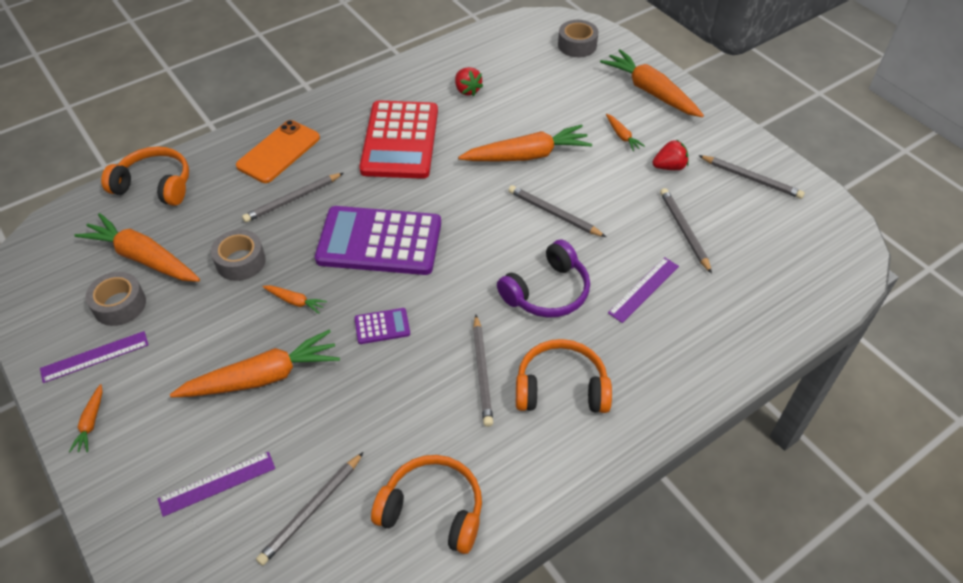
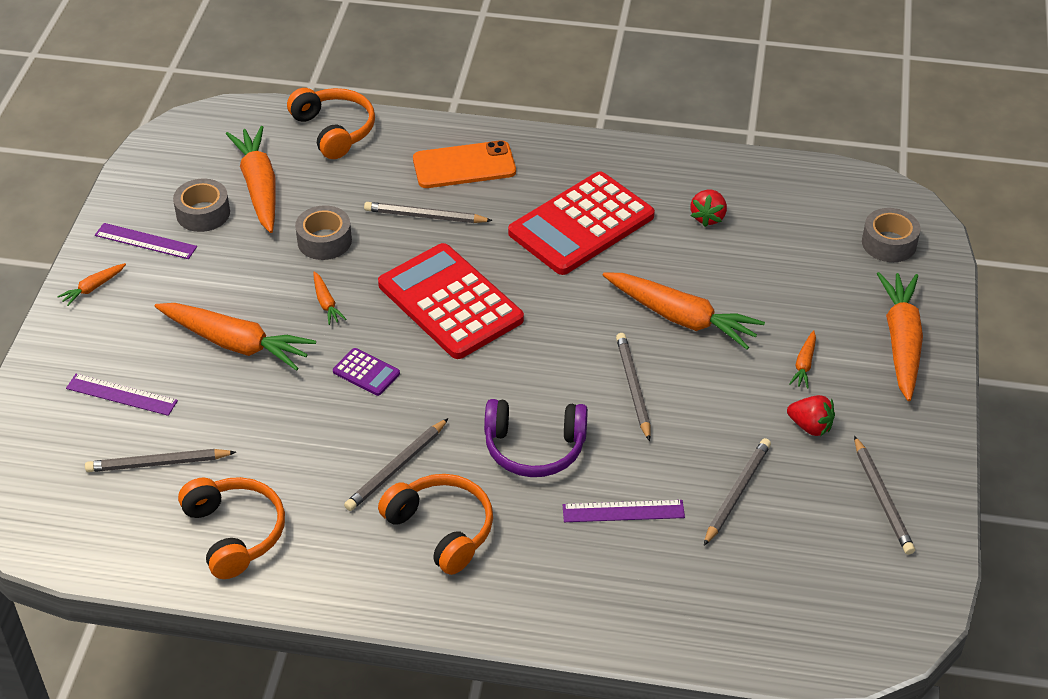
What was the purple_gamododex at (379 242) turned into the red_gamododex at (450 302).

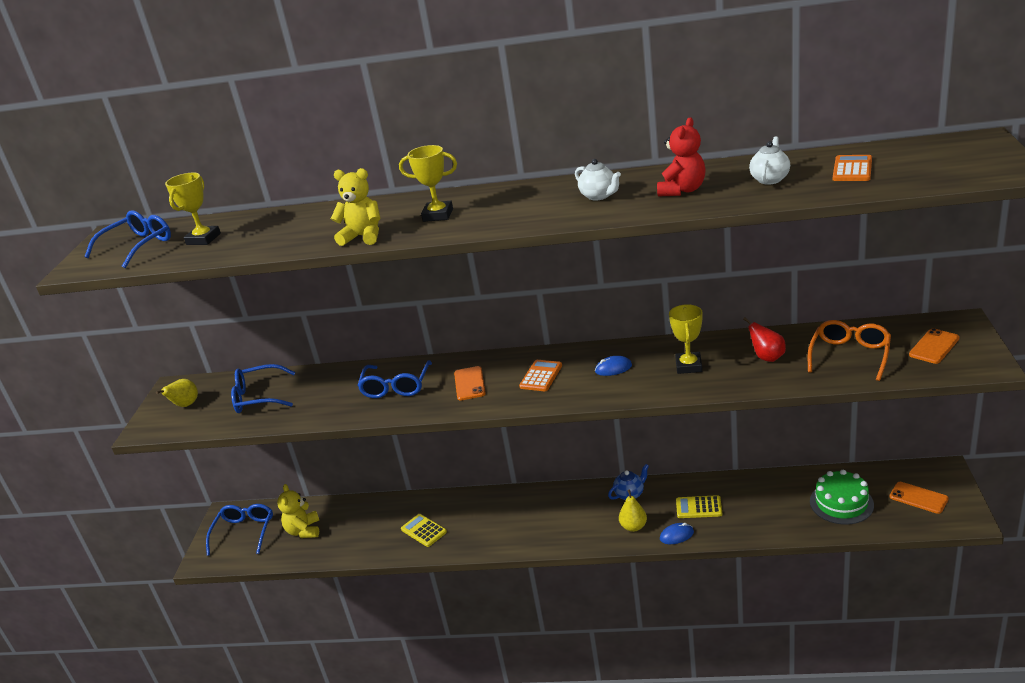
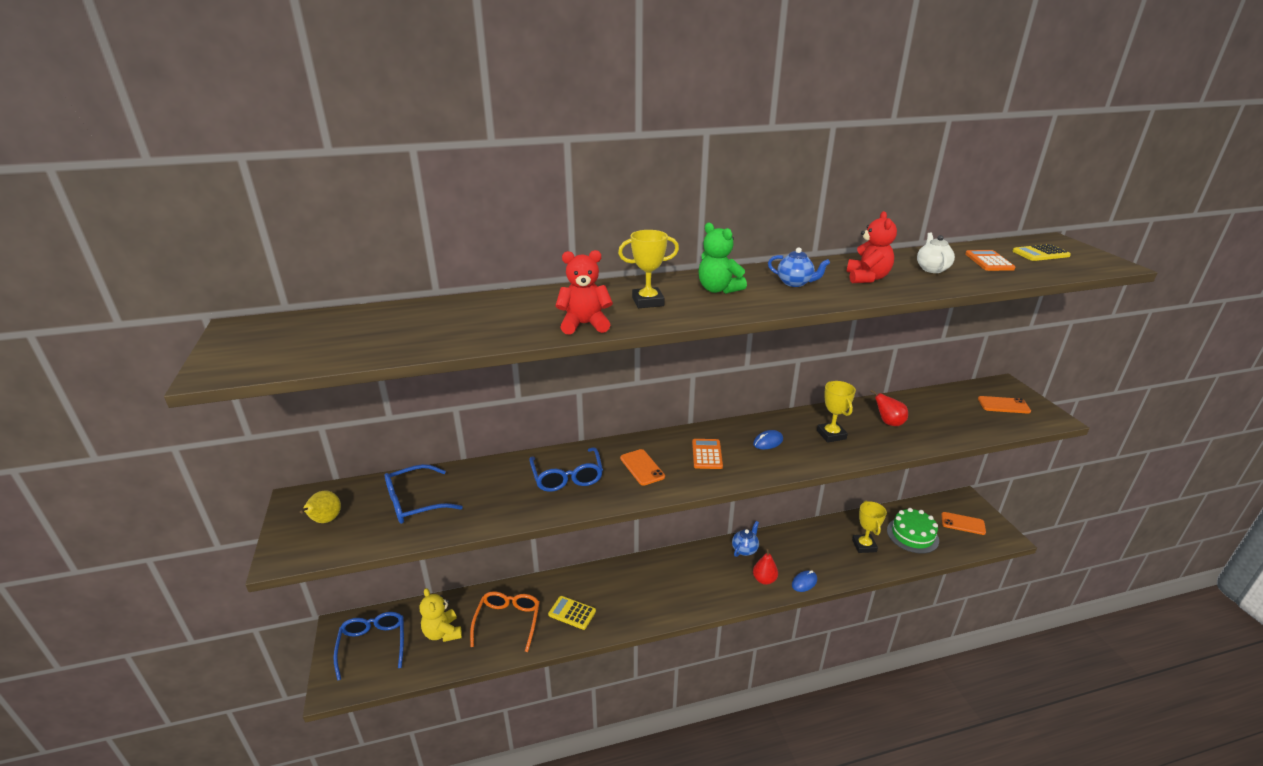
The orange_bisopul ended up elsewhere, having gone from (850 355) to (508 622).
What was the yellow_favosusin at (363 237) turned into the red_favosusin at (584 324).
The second view gained the green_favosusin at (718 289).
What was the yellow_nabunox at (633 527) turned into the red_nabunox at (764 579).
What was the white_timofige at (599 196) turned into the blue_timofige at (795 283).
The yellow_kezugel ended up elsewhere, having gone from (203 239) to (864 546).
The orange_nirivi at (934 346) ended up facing another way, 75 degrees clockwise from before.
The yellow_gamododex ended up elsewhere, having gone from (698 507) to (1040 254).
The second view lost the blue_bisopul at (138 246).

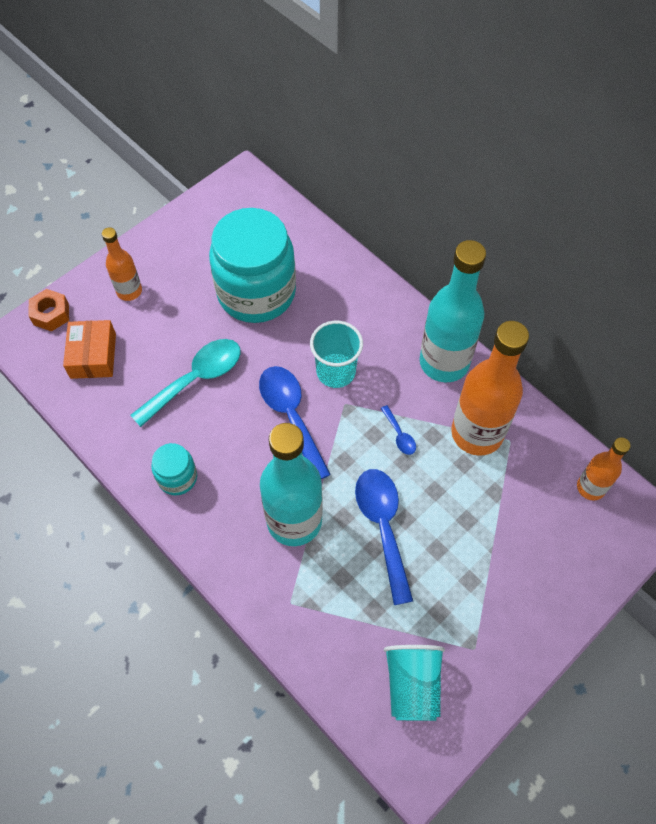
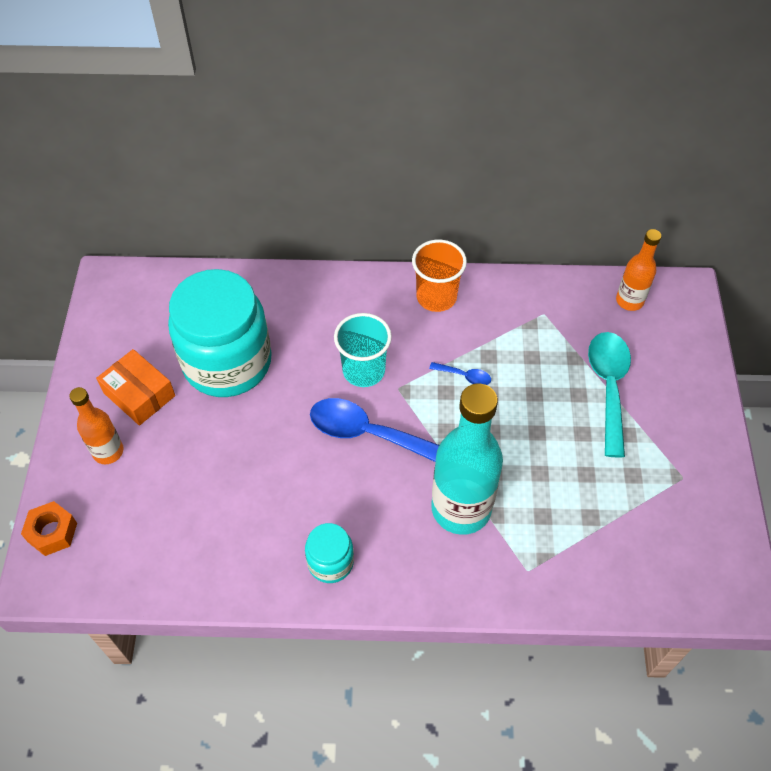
The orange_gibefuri ended up elsewhere, having gone from (93 356) to (139 394).
Where the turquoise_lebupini stood at (444 362), the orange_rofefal came to stand at (436 297).
The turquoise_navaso ended up elsewhere, having gone from (195 379) to (608 387).
The second view lost the blue_navaso at (383 527).
The second view lost the turquoise_rofefal at (412 685).
The second view lost the orange_lebupini at (477 433).

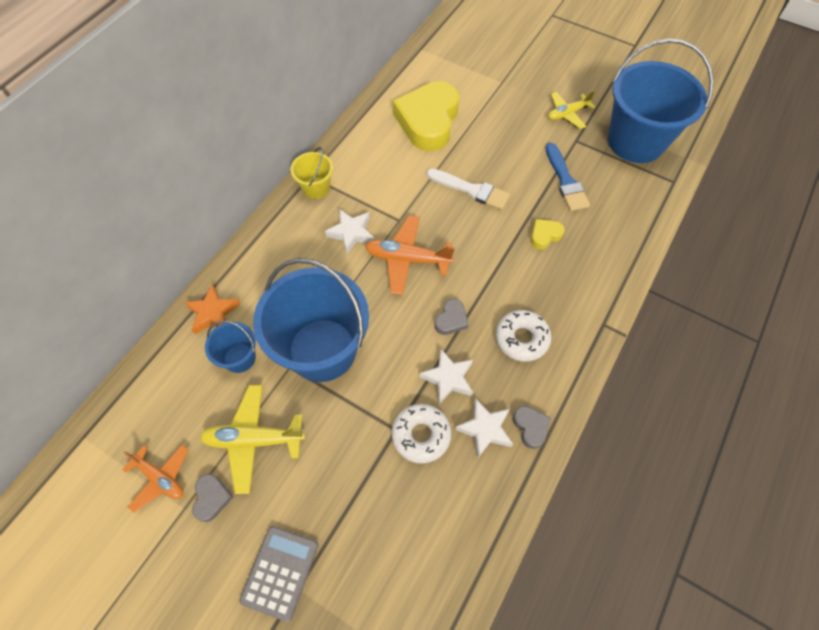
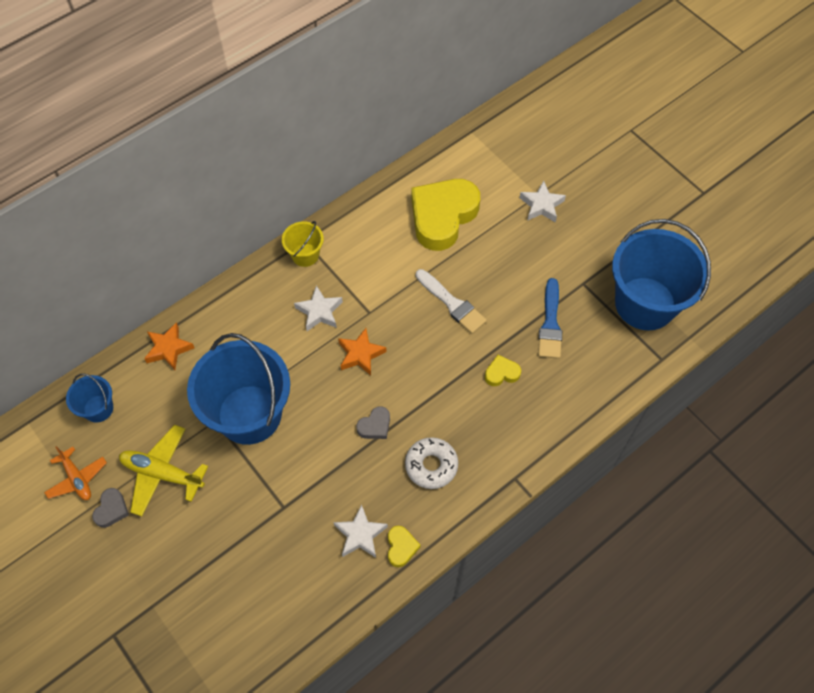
The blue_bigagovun ended up elsewhere, having gone from (239 358) to (98 408).
Where the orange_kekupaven stood at (407 259), the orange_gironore came to stand at (360 354).
What was the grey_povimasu at (530 427) turned into the yellow_povimasu at (401 547).
The white_gironore ended up elsewhere, having gone from (448 378) to (541 205).
The second view lost the grey_gamododex at (280 572).
The second view lost the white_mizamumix at (421 435).
The second view lost the yellow_kekupaven at (567 114).

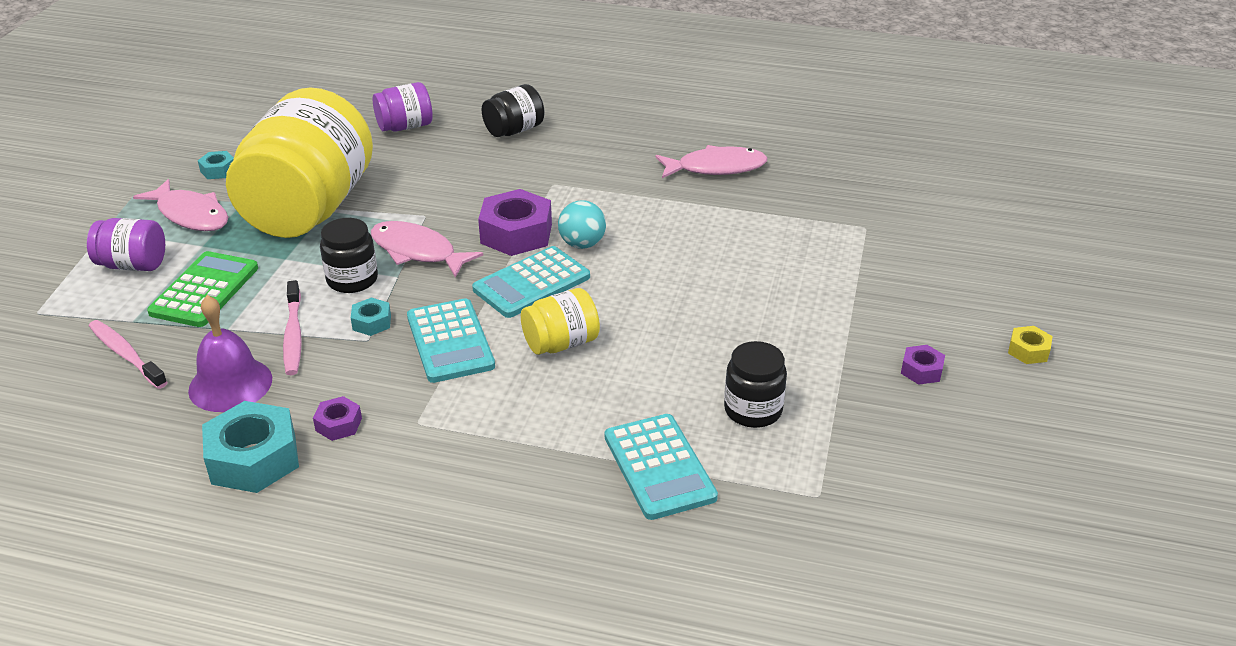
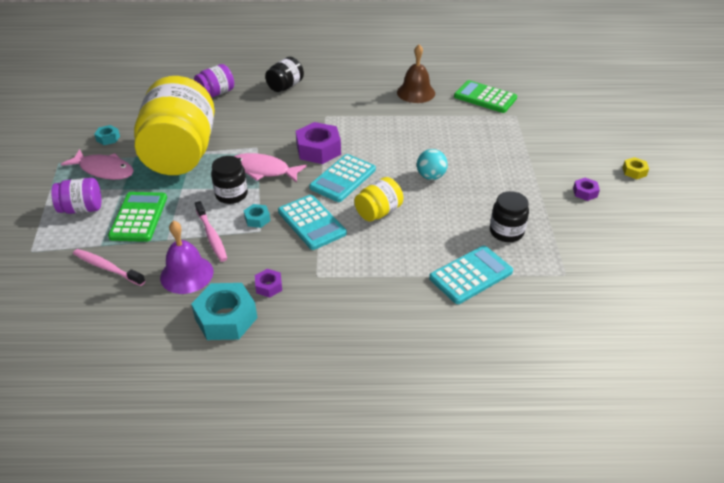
Where the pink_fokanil stood at (716 168), the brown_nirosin came to stand at (416 92).
The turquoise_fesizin ended up elsewhere, having gone from (582 244) to (431 176).
The turquoise_gamododex at (659 467) ended up facing another way, 90 degrees counterclockwise from before.
The second view gained the green_gamododex at (485 97).

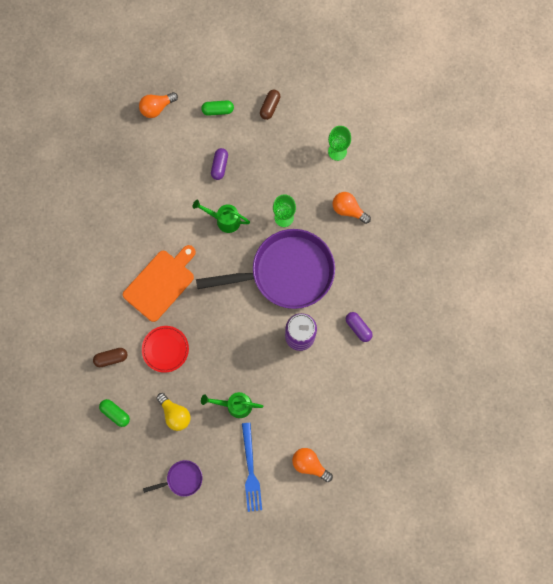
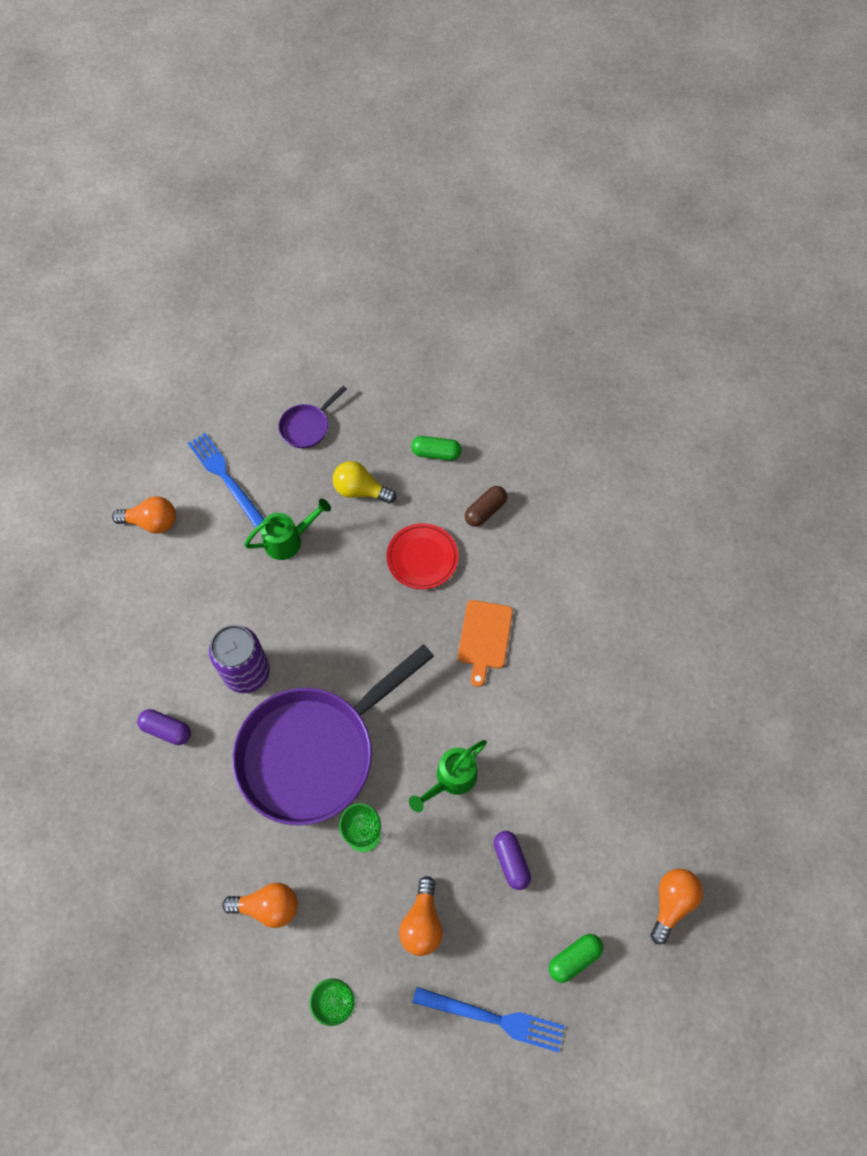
The second view gained the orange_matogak at (422 923).
The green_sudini at (224 220) ended up facing another way, 150 degrees clockwise from before.
Where the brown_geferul stood at (270 107), the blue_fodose came to stand at (494 1018).
The size of the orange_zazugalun at (161 283) changed by a factor of 0.66.

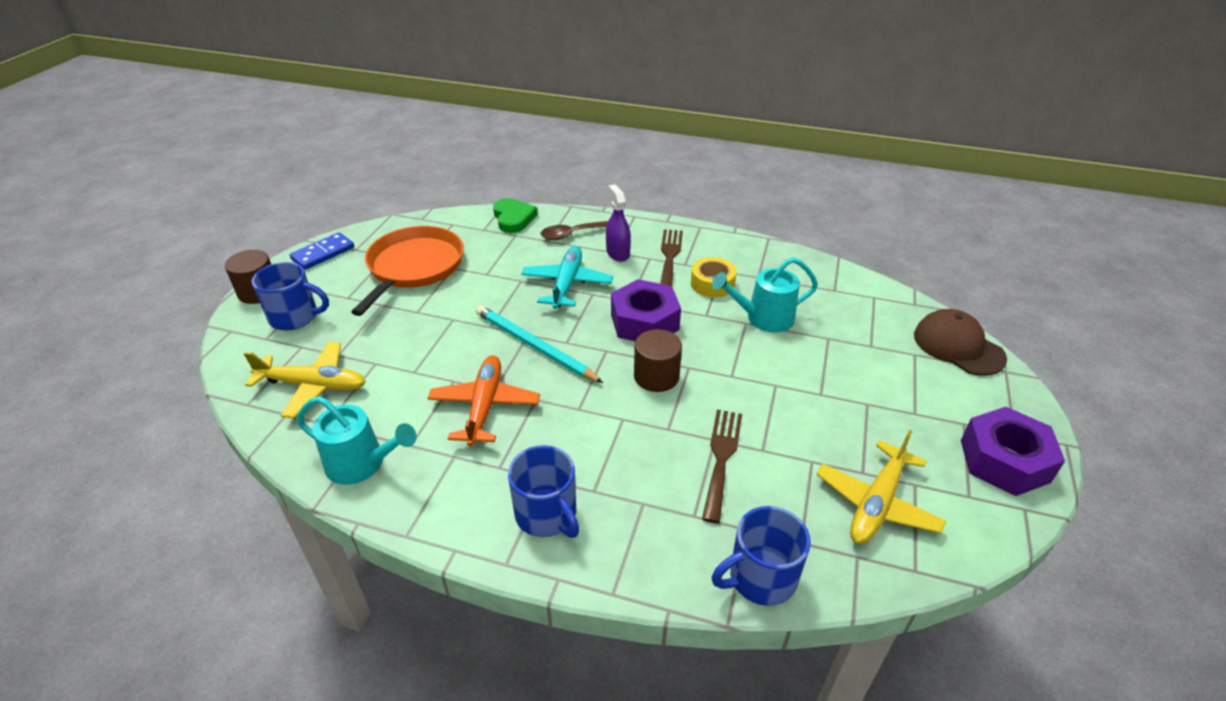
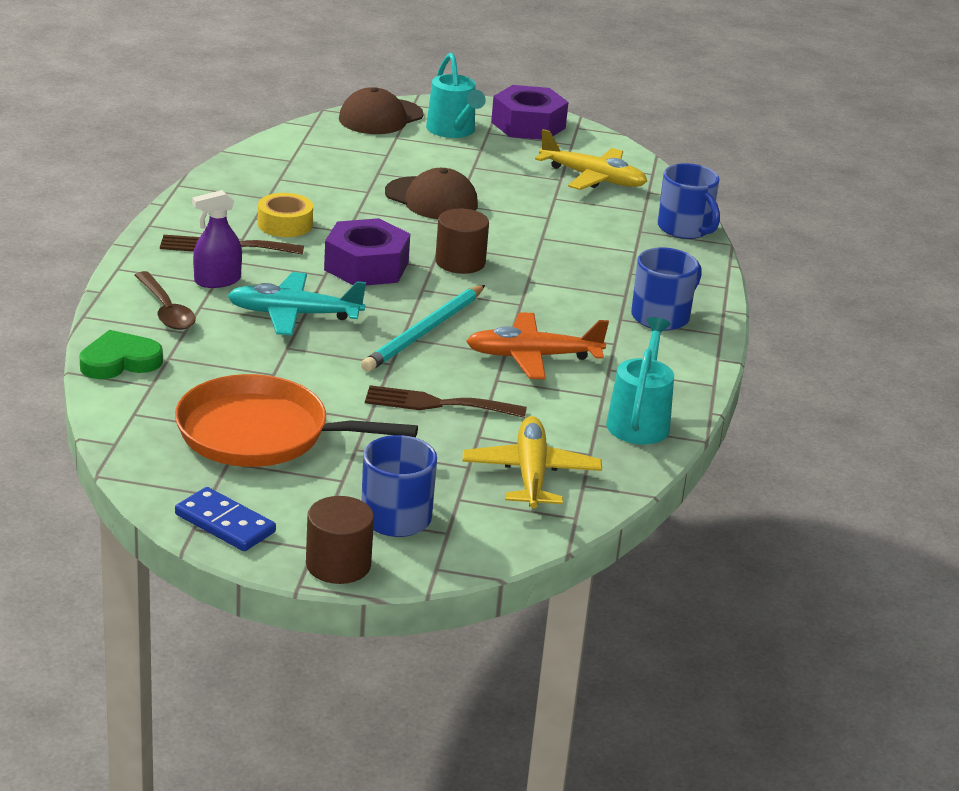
The brown_fodose ended up elsewhere, having gone from (721 458) to (437 404).
The second view gained the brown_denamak at (431 199).
The turquoise_sudini ended up elsewhere, having gone from (763 318) to (453 131).

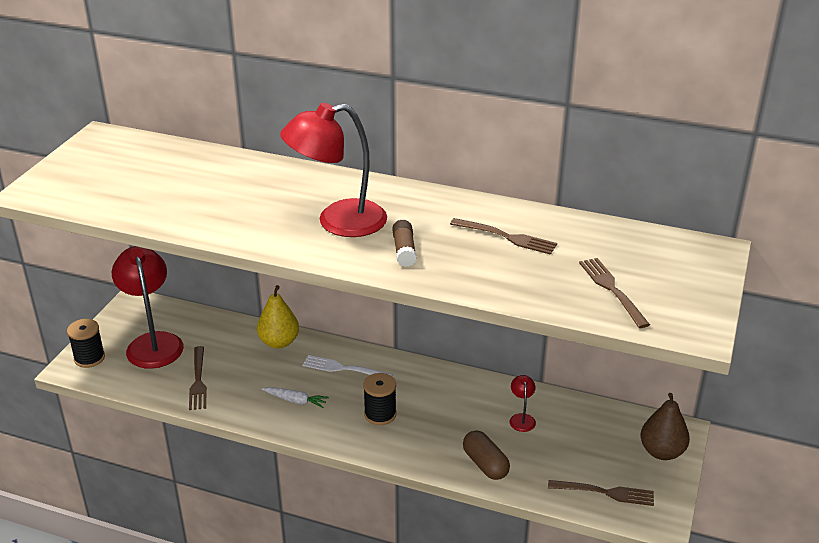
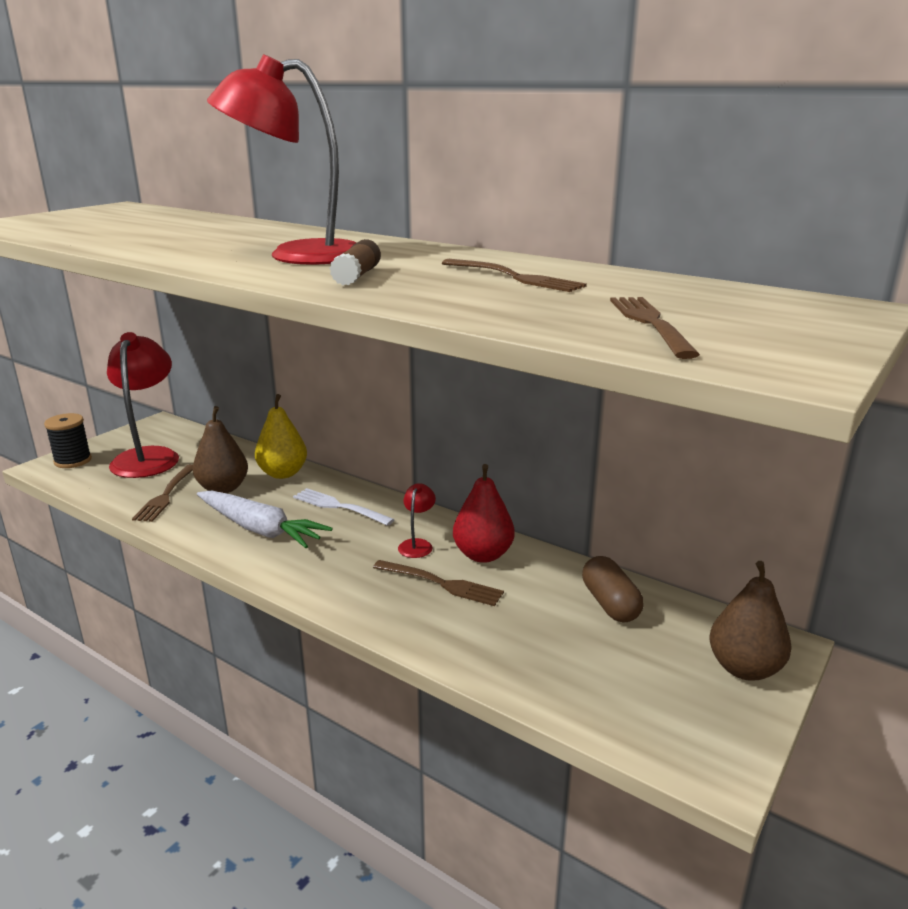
The second view gained the brown_nabunox at (223 488).
The size of the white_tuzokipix at (296 401) changed by a factor of 1.87.
The brown_fodose ended up elsewhere, having gone from (605 492) to (441 583).
The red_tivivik ended up elsewhere, having gone from (521 418) to (417 544).
The second view gained the red_nabunox at (483 555).
The brown_geferul ended up elsewhere, having gone from (485 464) to (610 604).
The second view lost the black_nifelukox at (380 414).

